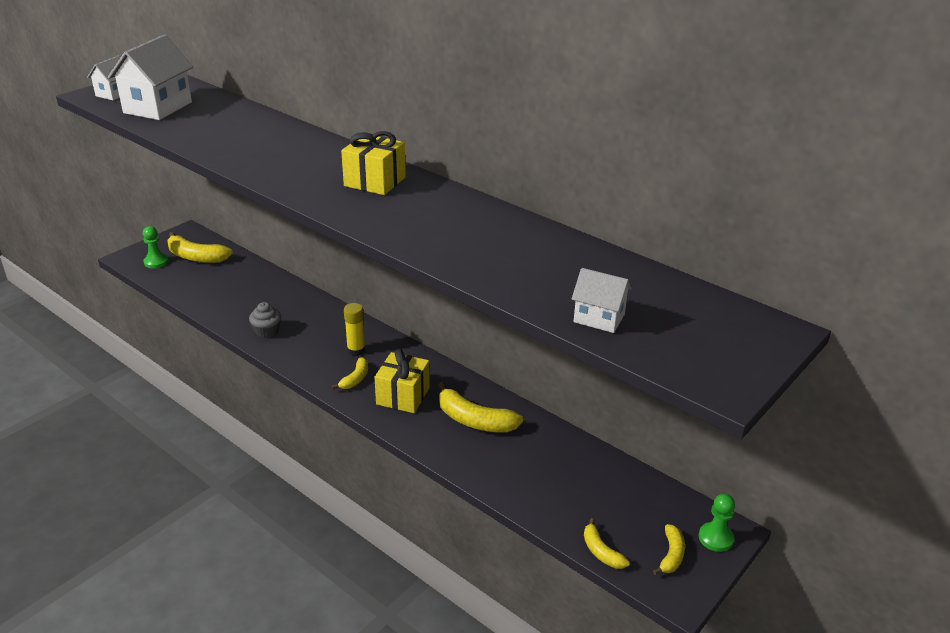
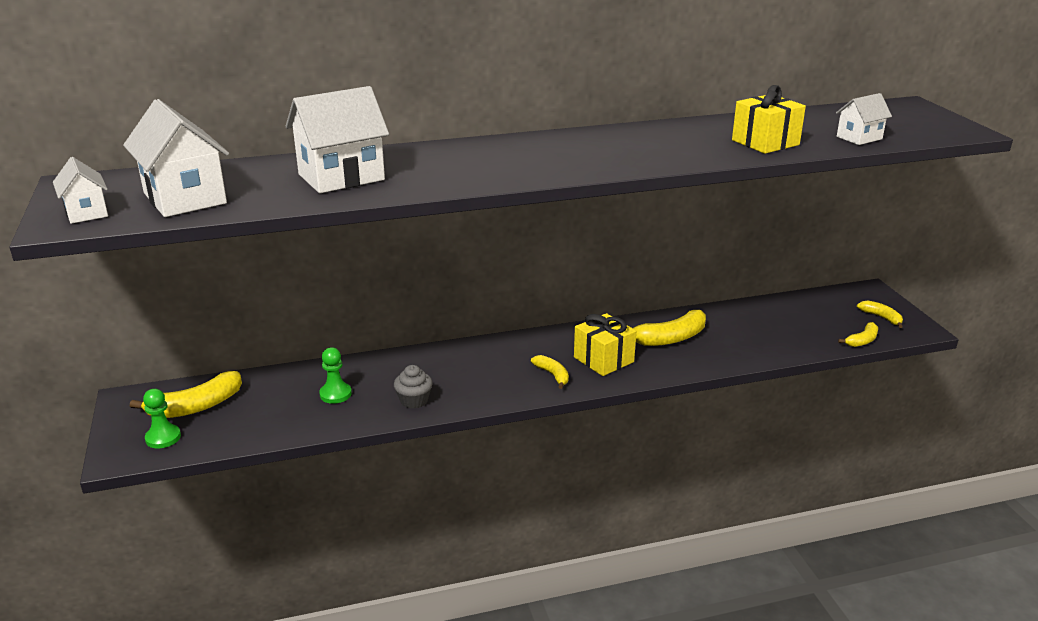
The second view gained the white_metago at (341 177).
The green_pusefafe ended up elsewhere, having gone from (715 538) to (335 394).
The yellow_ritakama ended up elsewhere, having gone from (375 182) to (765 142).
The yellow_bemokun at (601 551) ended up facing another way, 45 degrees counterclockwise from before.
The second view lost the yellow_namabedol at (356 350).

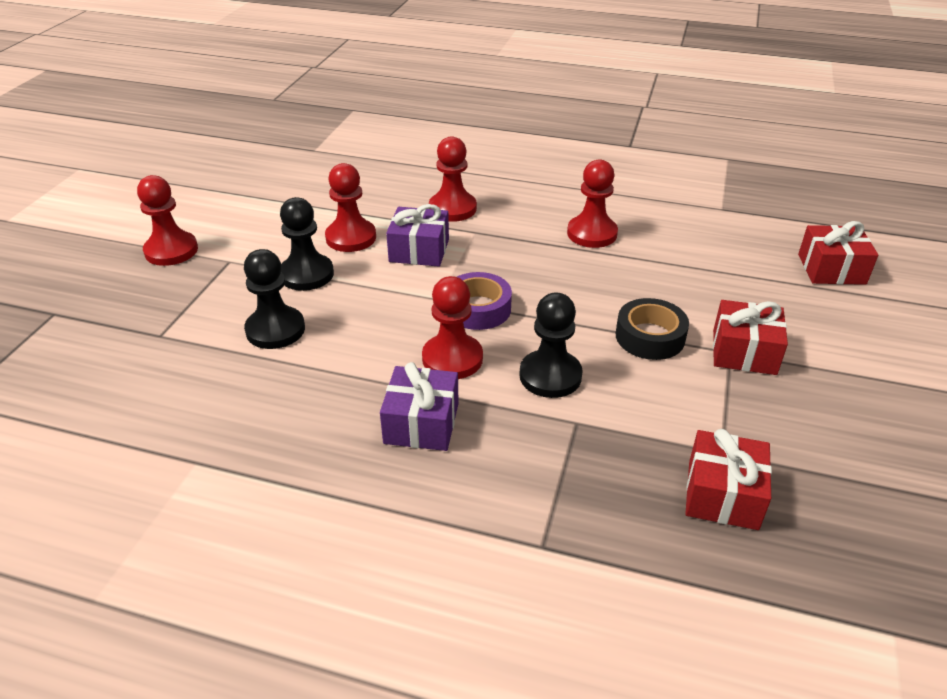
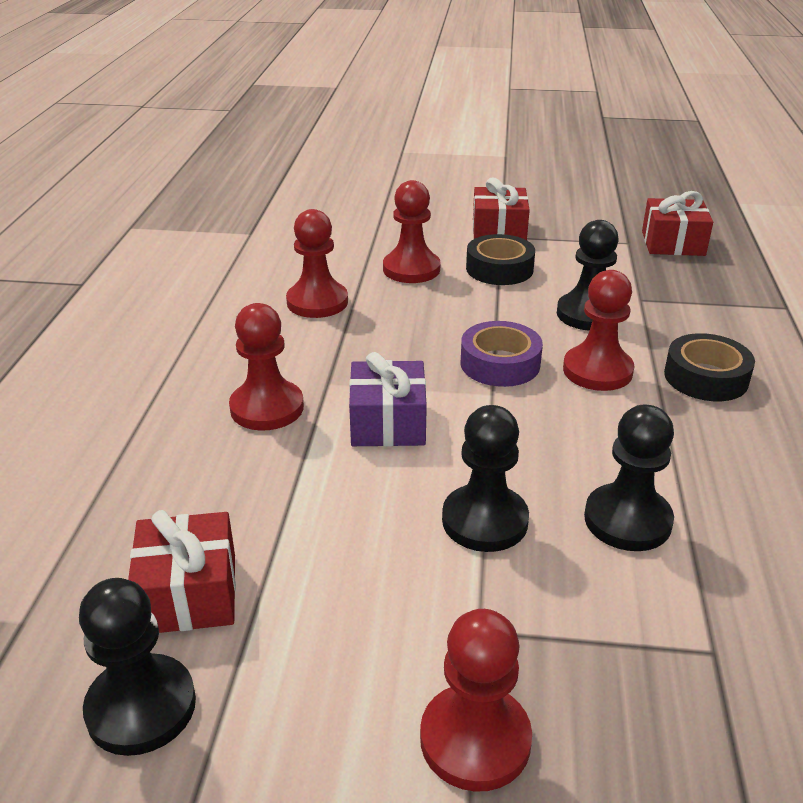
The second view gained the black_pusefafe at (141 707).
The red_ritakama ended up elsewhere, having gone from (831 269) to (189 593).
The red_pusefafe ended up elsewhere, having gone from (351 238) to (411 269).
Where the purple_ritakama stood at (421 423), the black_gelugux came to stand at (706 377).

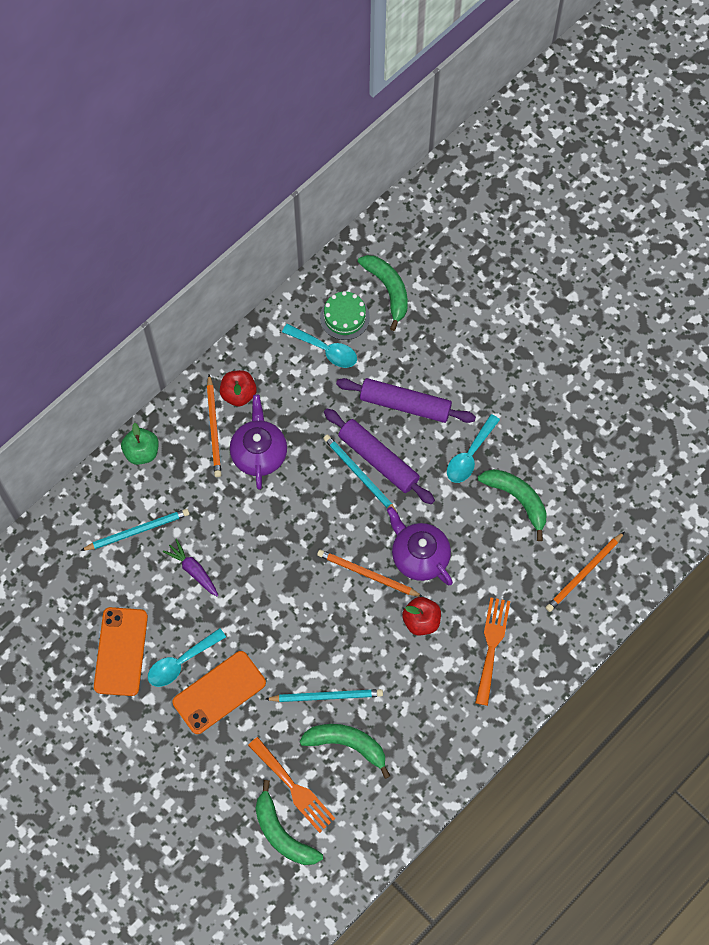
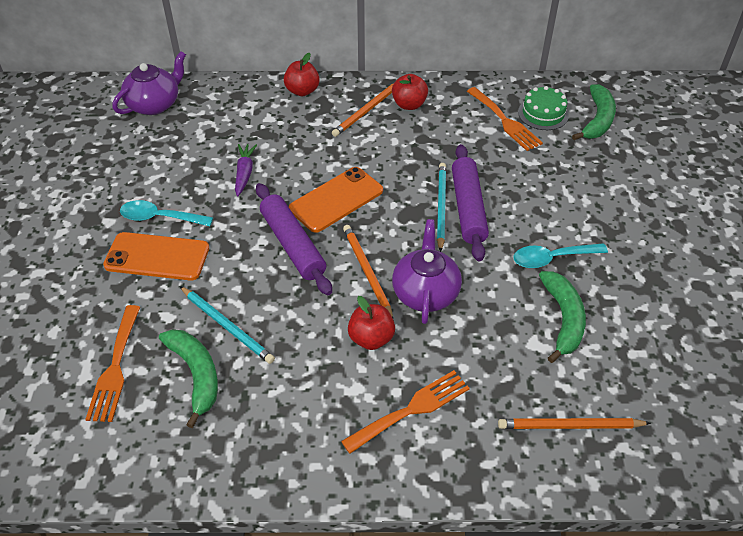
The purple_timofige ended up elsewhere, having gone from (259 453) to (154 104).
The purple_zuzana ended up elsewhere, having gone from (405 404) to (293 245).
What was the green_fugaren at (142 452) turned into the red_fugaren at (302 91).
The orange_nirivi ended up elsewhere, having gone from (121 651) to (336 199).
Where the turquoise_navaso stood at (325 350), the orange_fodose came to stand at (505 121).
The second view lost the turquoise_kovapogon at (137 530).
The second view lost the green_bemokun at (282 833).

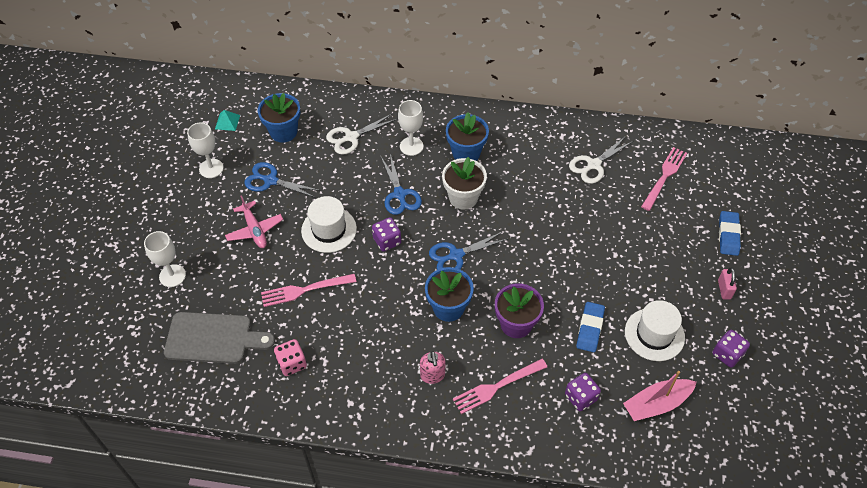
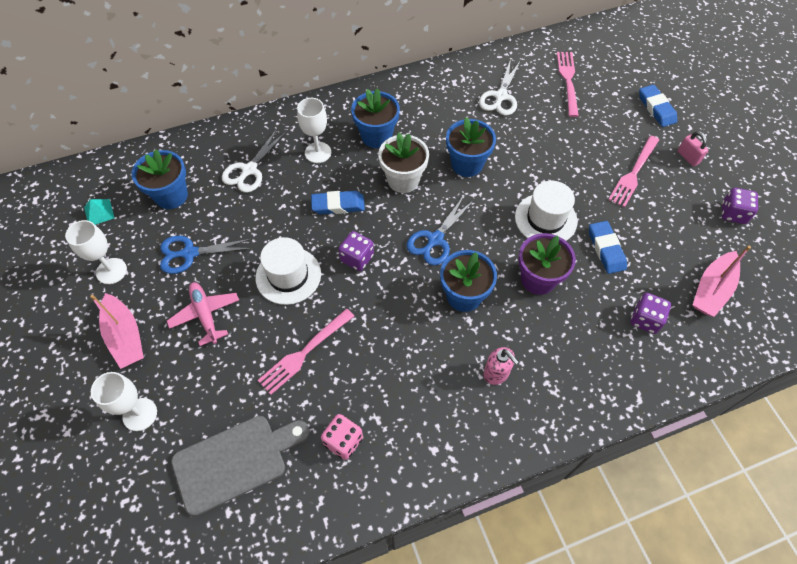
The second view gained the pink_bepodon at (125 337).
The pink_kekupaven at (254 230) ended up facing another way, 150 degrees counterclockwise from before.
Where the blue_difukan stood at (399 194), the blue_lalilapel came to stand at (338 205).
The second view gained the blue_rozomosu at (467 164).
The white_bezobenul ended up elsewhere, having gone from (654 334) to (545 219).
The pink_fodose ended up elsewhere, having gone from (497 386) to (634 173).

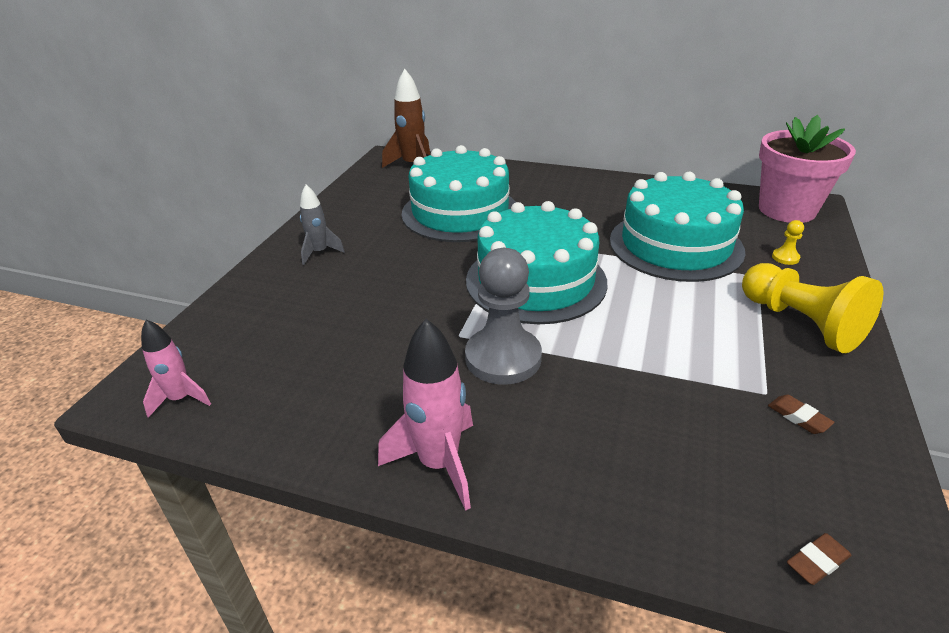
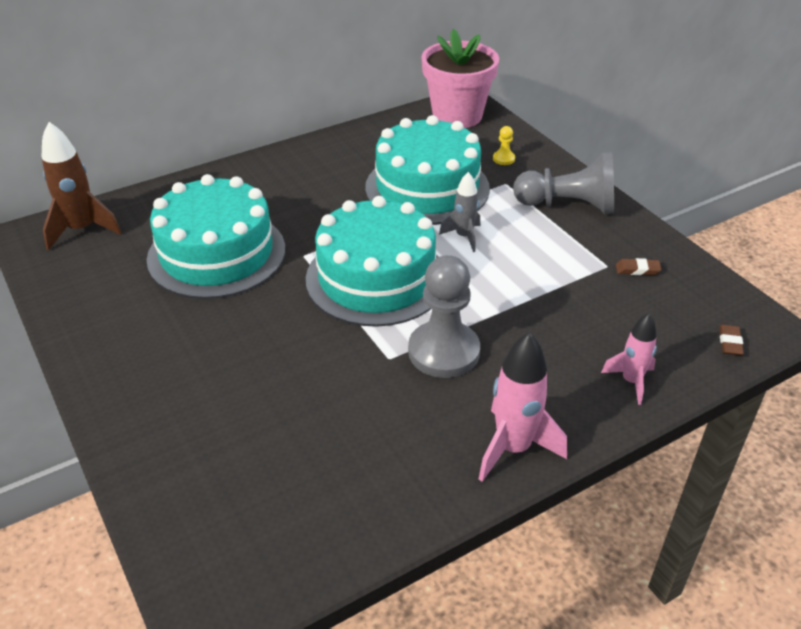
The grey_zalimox ended up elsewhere, having gone from (320 252) to (464 237).
What was the yellow_pusefafe at (800 323) turned into the grey_pusefafe at (568 205).
The pink_zalimox ended up elsewhere, having gone from (181 399) to (631 381).

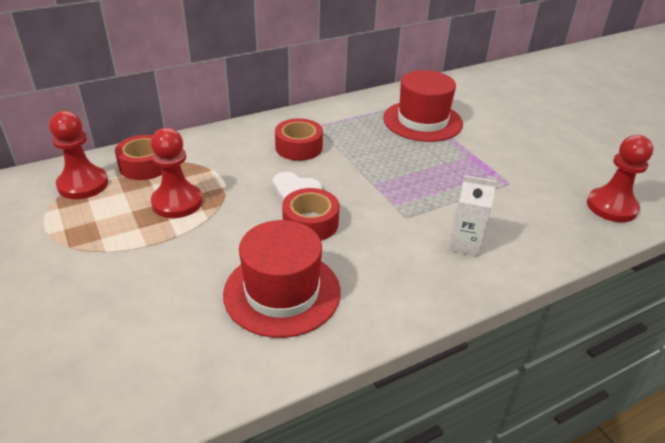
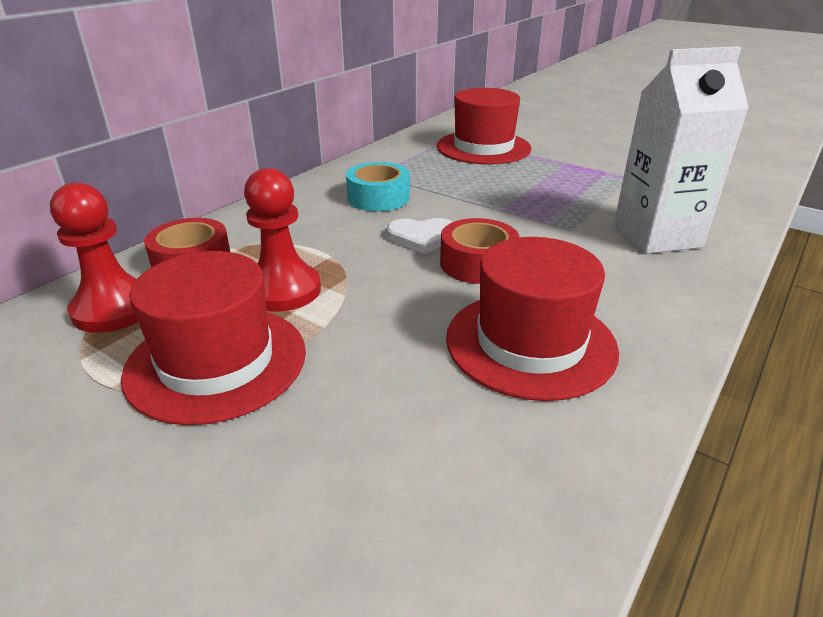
The second view gained the red_bezobenul at (216 362).
What was the red_gelugux at (299 147) turned into the turquoise_gelugux at (378 198).
The size of the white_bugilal at (464 244) changed by a factor of 1.79.
The second view lost the red_pusefafe at (611 207).

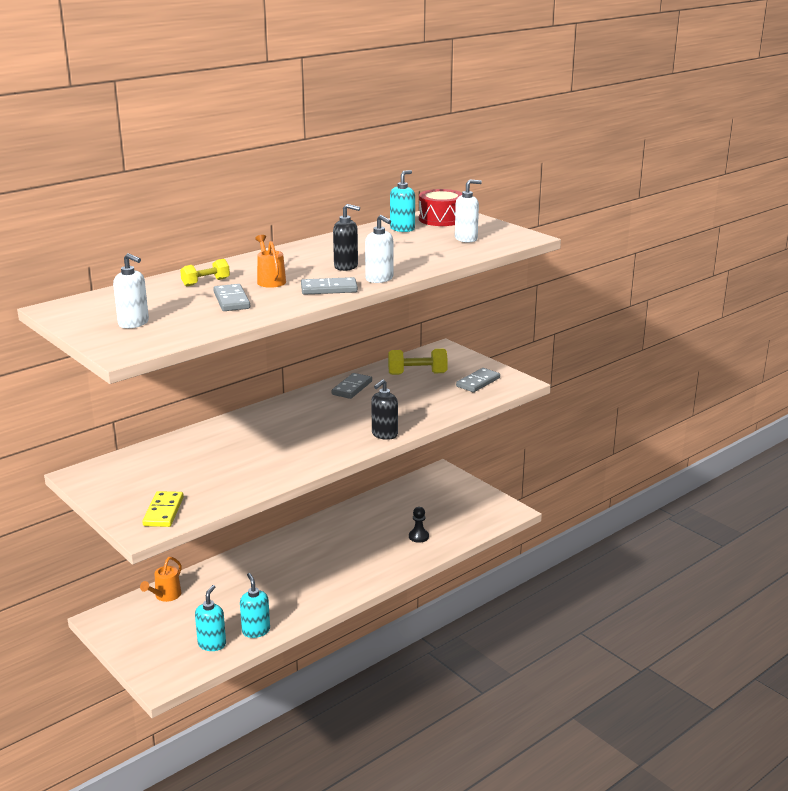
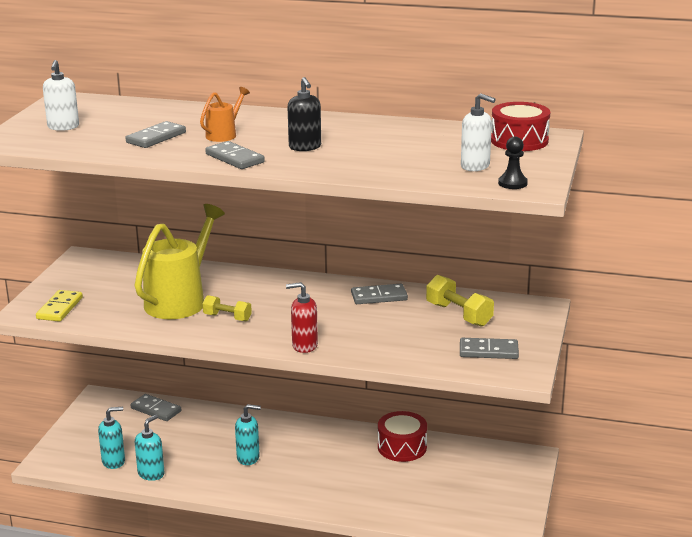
The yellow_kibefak at (163 511) ended up facing another way, 45 degrees counterclockwise from before.
Where the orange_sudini stood at (165 596), the grey_kibefak came to stand at (156 410).
The second view gained the yellow_sudini at (180 300).
The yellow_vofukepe ended up elsewhere, having gone from (206 282) to (227 317).
The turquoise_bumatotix ended up elsewhere, having gone from (402 229) to (248 458).
What was the black_bumatotix at (384 435) turned into the red_bumatotix at (304 346).
The second view gained the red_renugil at (402 447).
The black_pusefafe ended up elsewhere, having gone from (418 536) to (512 183).
The second view lost the white_bumatotix at (379 279).

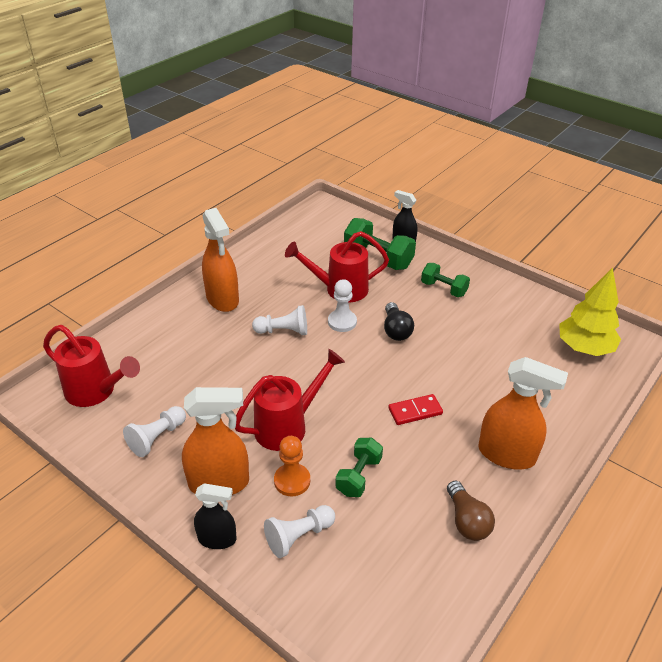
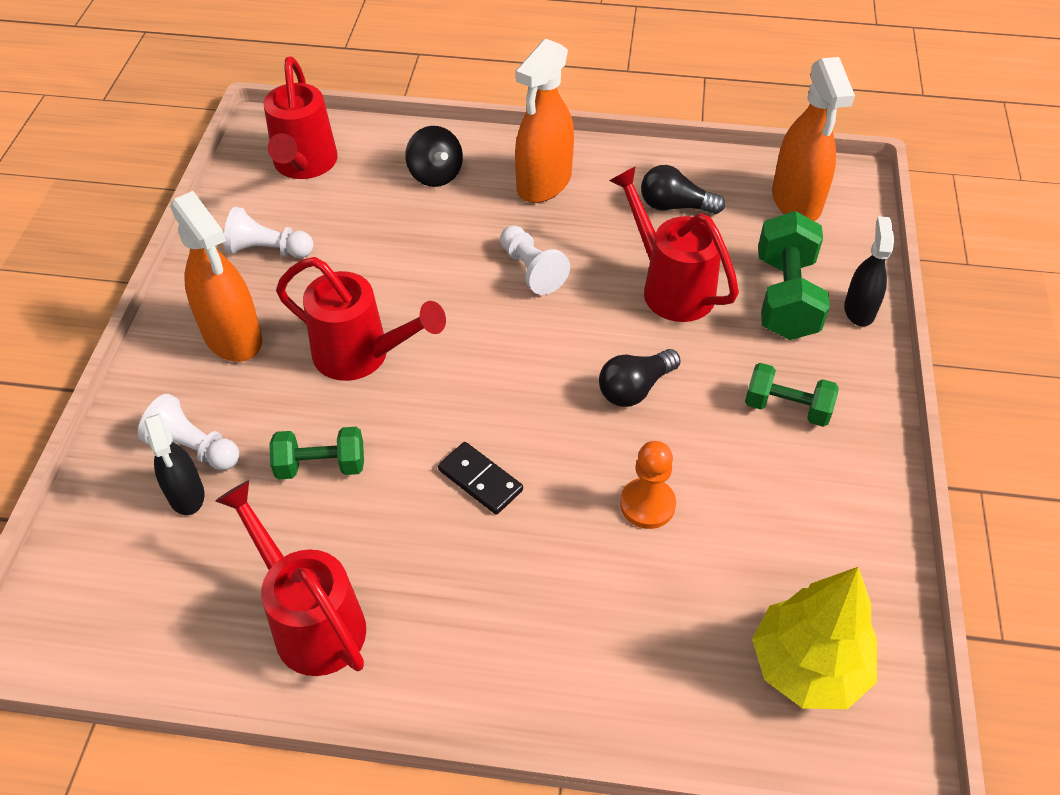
The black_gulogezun ended up elsewhere, having gone from (217 539) to (186 495).
Where the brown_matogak stood at (467 520), the red_sudini came to stand at (312 621).
The second view gained the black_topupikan at (435 175).
What was the red_kibefak at (415 411) turned into the black_kibefak at (480 480).
The orange_pusefafe ended up elsewhere, having gone from (292 481) to (647 505).
The second view gained the black_matogak at (675 206).
The green_vofukepe at (443 289) ended up facing another way, 75 degrees counterclockwise from before.
The orange_gulogezun ended up elsewhere, having gone from (507 454) to (796 201).
The second view lost the white_pusefafe at (342 322).

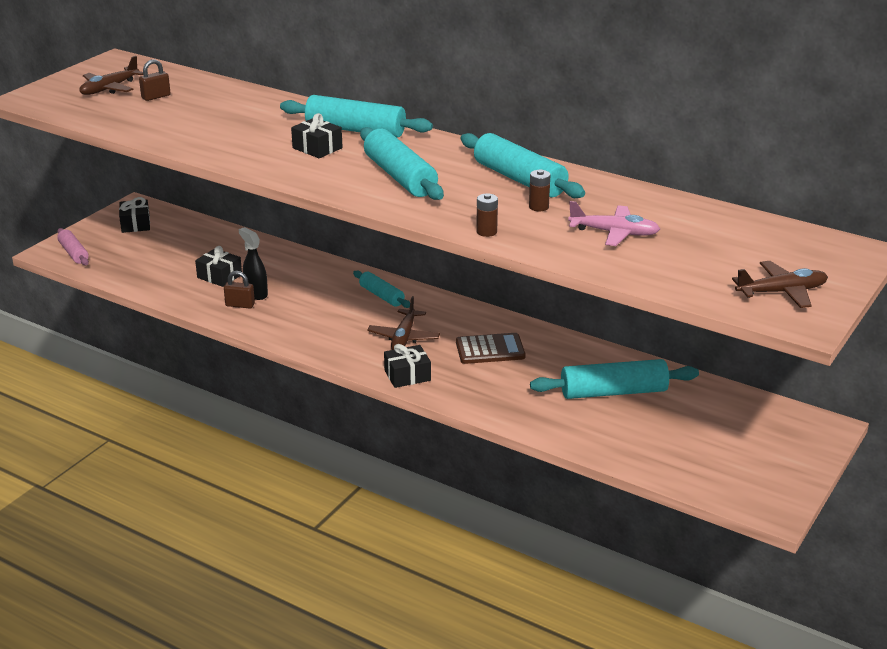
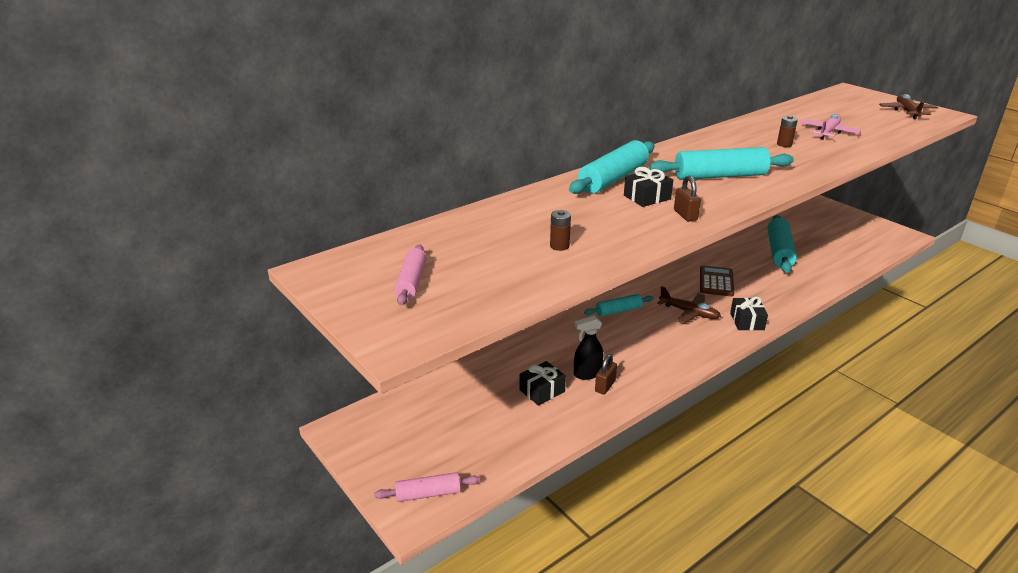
Where the brown_kekupaven stood at (109 89), the pink_zuzana came to stand at (411 282).
The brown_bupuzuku ended up elsewhere, having gone from (486 232) to (559 246).
The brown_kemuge ended up elsewhere, having gone from (156 97) to (685 215).
The second view lost the black_ritakama at (135 224).
The second view lost the turquoise_zuzana at (519 179).

